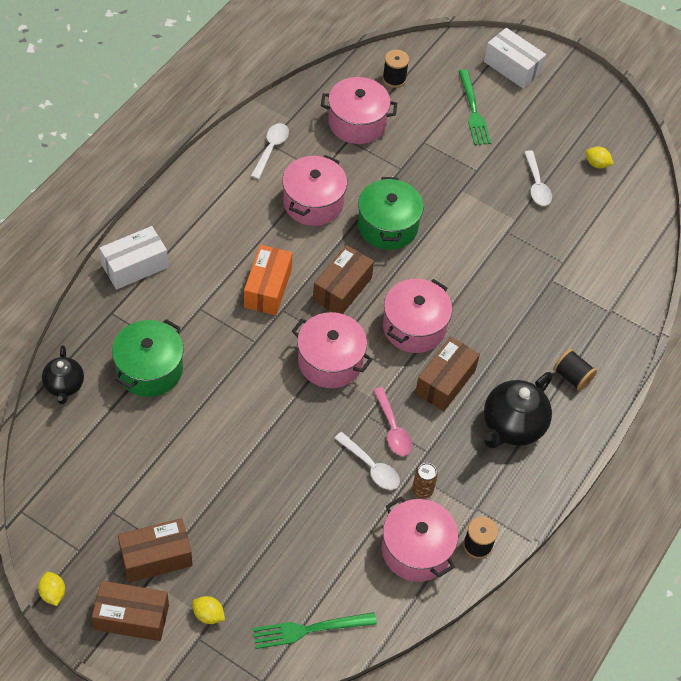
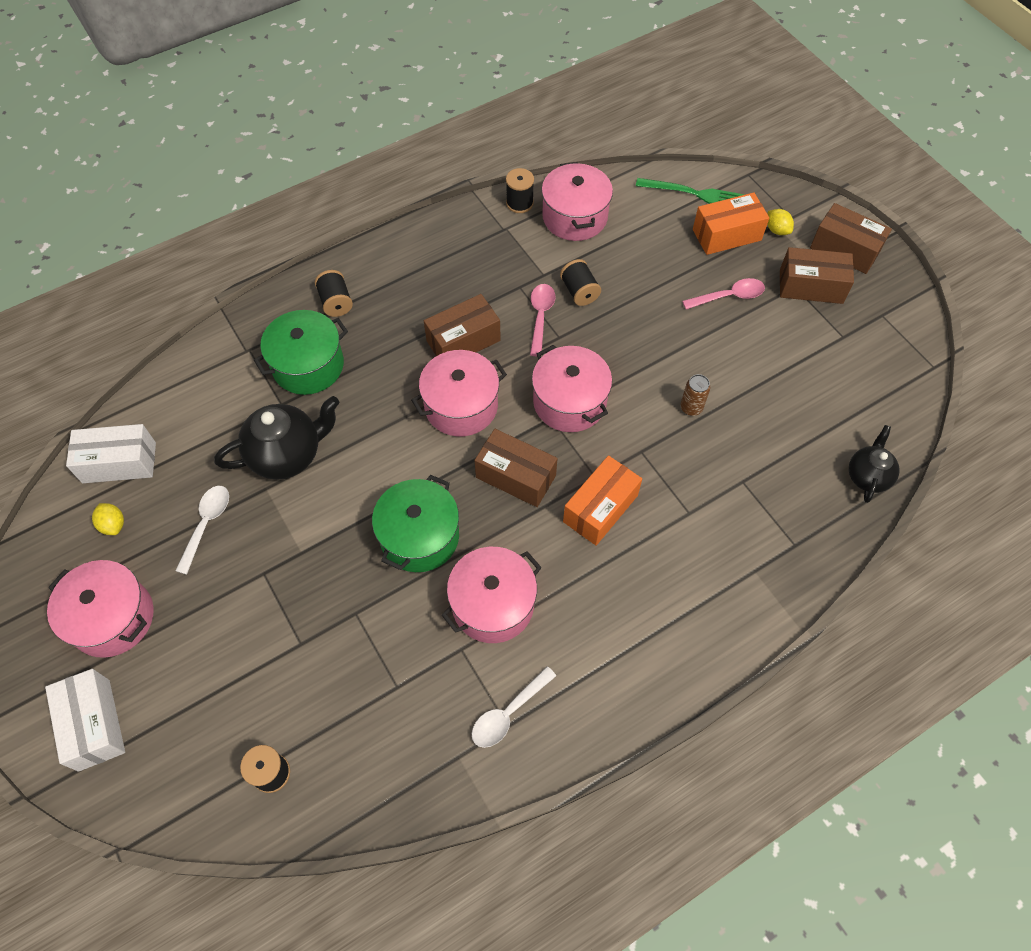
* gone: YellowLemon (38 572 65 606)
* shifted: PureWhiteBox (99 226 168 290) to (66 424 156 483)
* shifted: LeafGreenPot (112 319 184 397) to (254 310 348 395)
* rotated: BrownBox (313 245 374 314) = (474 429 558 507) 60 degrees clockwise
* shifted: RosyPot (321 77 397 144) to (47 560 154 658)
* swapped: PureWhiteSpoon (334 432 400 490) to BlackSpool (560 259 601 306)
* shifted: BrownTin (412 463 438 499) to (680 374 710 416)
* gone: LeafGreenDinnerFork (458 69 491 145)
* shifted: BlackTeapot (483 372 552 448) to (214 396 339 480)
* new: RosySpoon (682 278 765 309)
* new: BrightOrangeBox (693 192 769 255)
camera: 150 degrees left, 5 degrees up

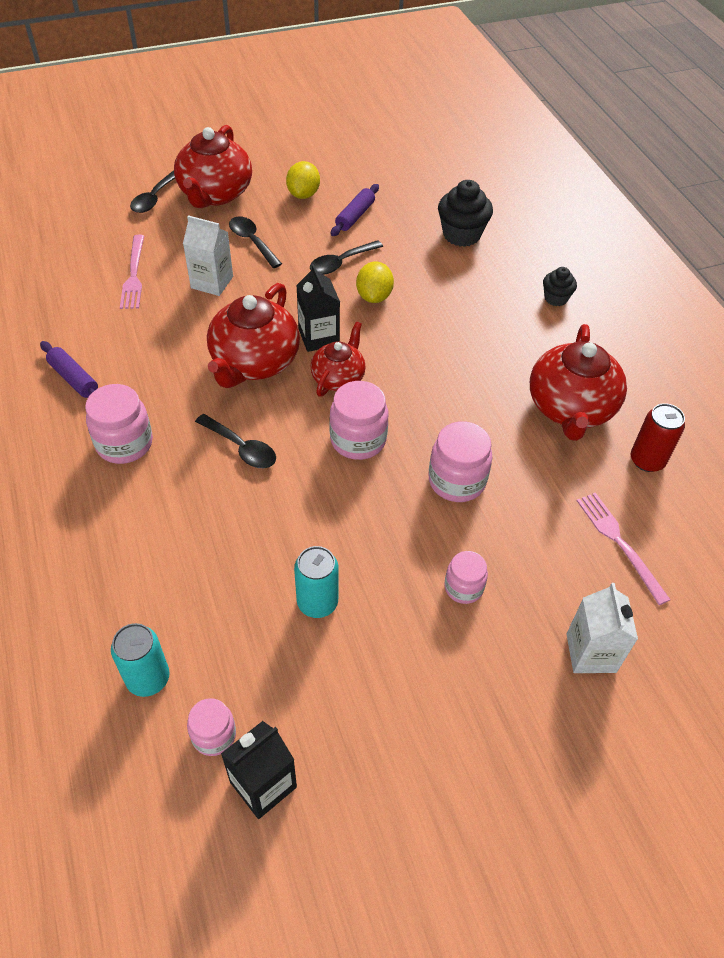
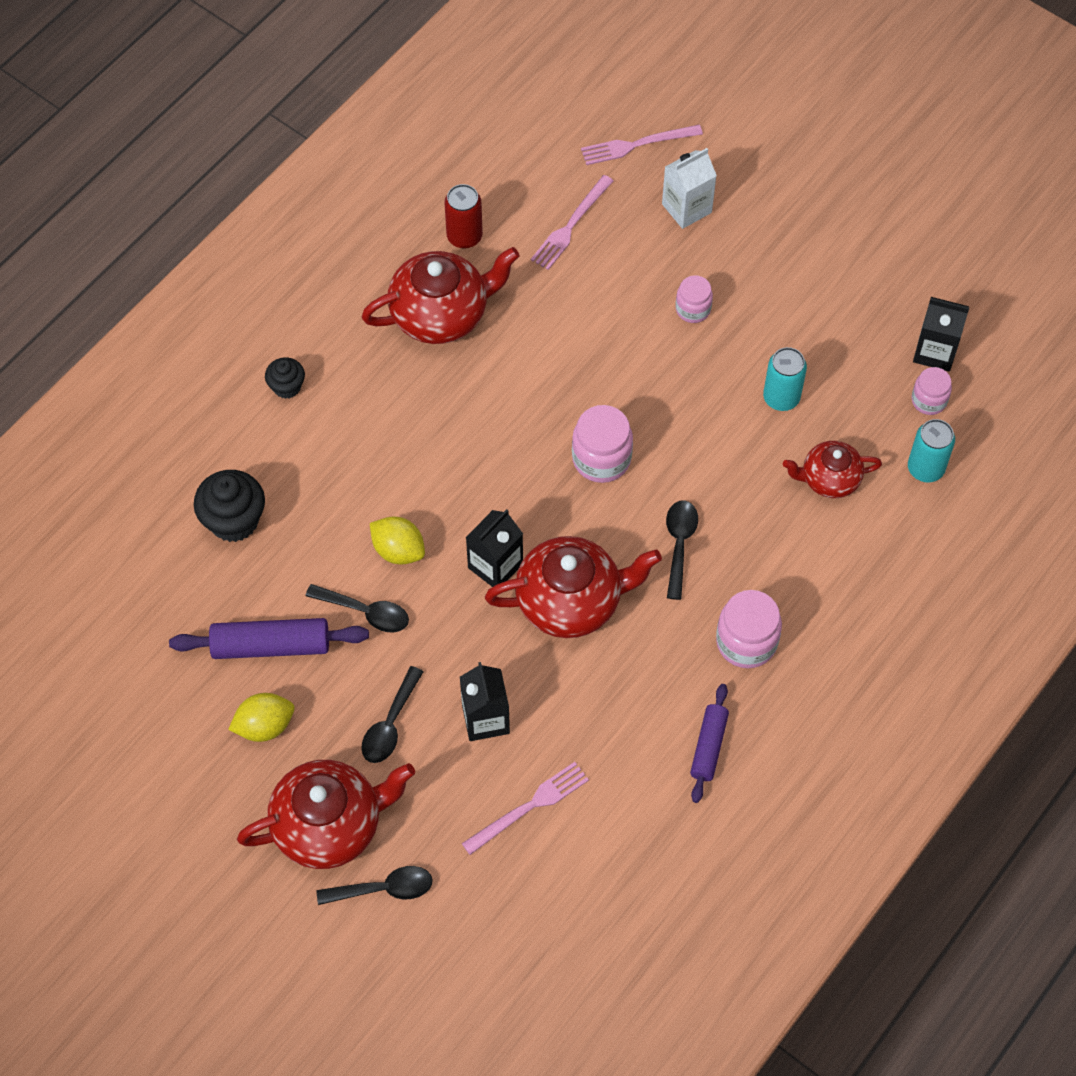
* repainted: PureWhiteCarton (183 215 233 296) to BlackCarton (460 662 510 741)
* shifted: CrimsonTeapot (311 322 366 397) to (783 441 882 498)
* scaled: RoyalPurplePastryRoller (331 184 379 236) = (169 618 369 659) x1.57
* rotated: YellowLemon (356 261 394 303) = (370 517 425 565) 60 degrees clockwise
* gone: RosyJar (428 421 492 502)
* new: RosyDinnerFork (581 125 703 165)
camera: 120 degrees left, 10 degrees up

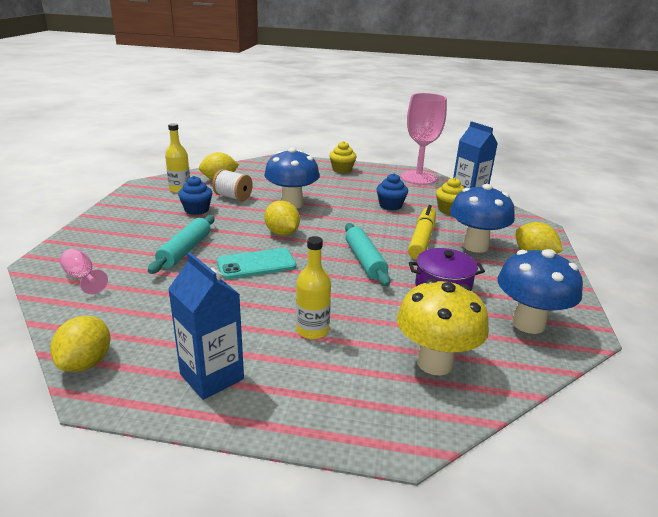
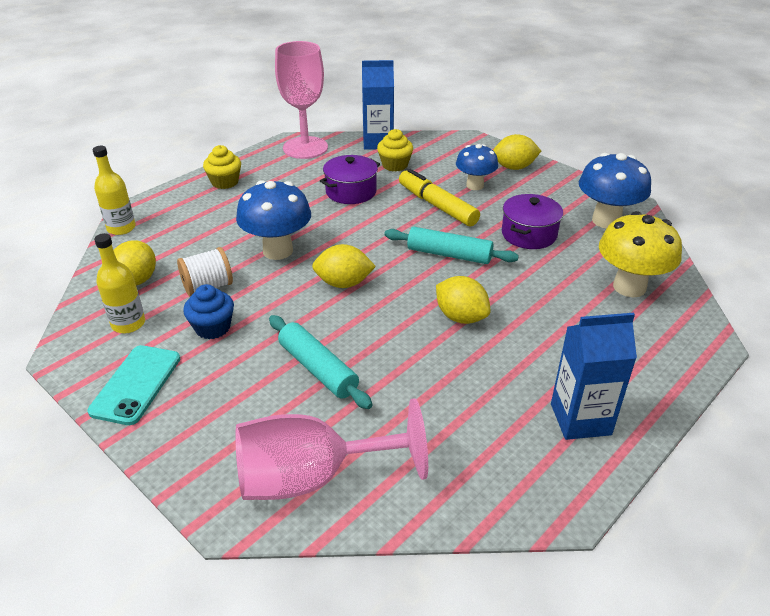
* shifted: YellowLemon (50 316 111 372) to (436 276 491 324)
* scaled: RosyChalice (60 248 108 294) = (235 398 428 500) x2.15
* shifted: TurquoiseSmartphone (217 248 296 279) to (87 345 180 425)
* shifted: YellowFlask (296 236 331 339) to (93 146 136 235)
* swapped: BlueFairyCake (376 173 408 210) to RoyalPurplePot (320 155 380 204)
* scaled: BlueToadstool (450 184 515 253) = (456 144 498 190) x0.66
camera: 55 degrees left, 10 degrees up

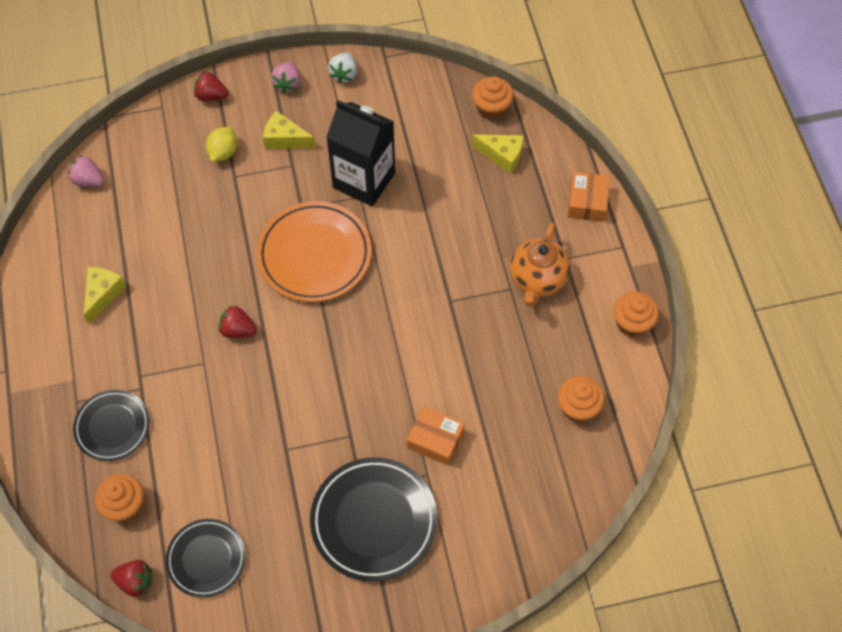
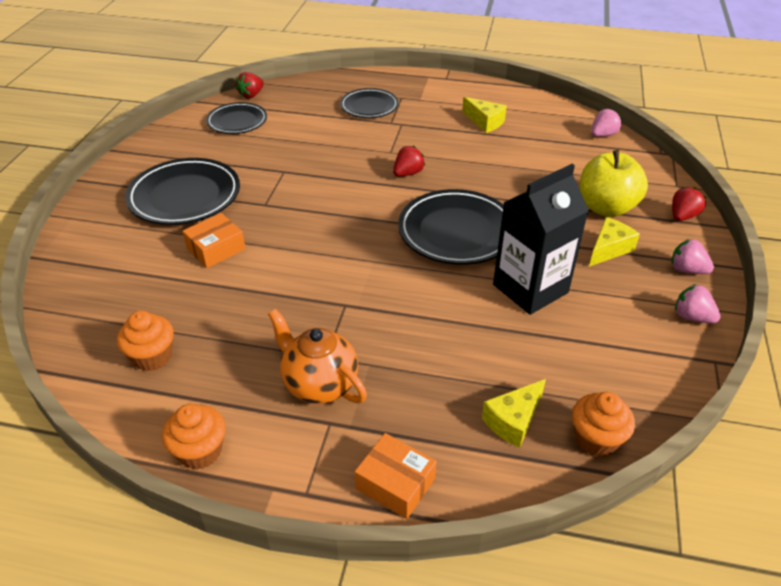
* gone: BrightOrangeFairyCake (95 474 144 521)
* swapped: YellowLemon (206 127 237 162) to YellowAppleFruit (579 150 648 217)
* repainted: BrightOrangeDinnerPlate (257 201 372 302) to BlackDinnerPlate (398 189 504 265)
* repainted: PureWhiteBerry (328 52 357 83) to RosyBerry (675 284 721 323)
camera: 115 degrees right, 20 degrees down

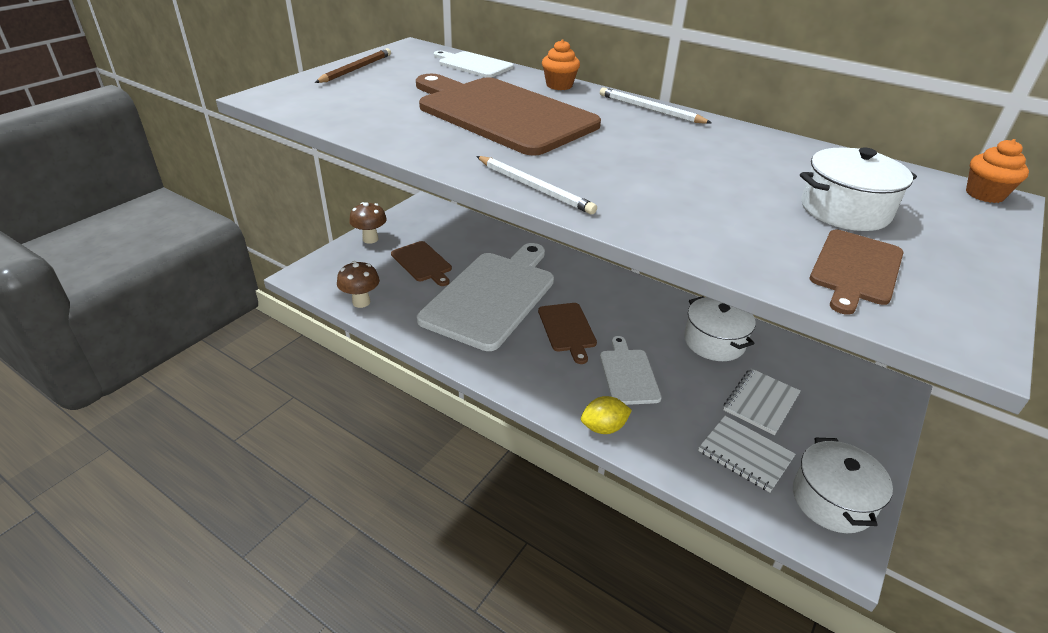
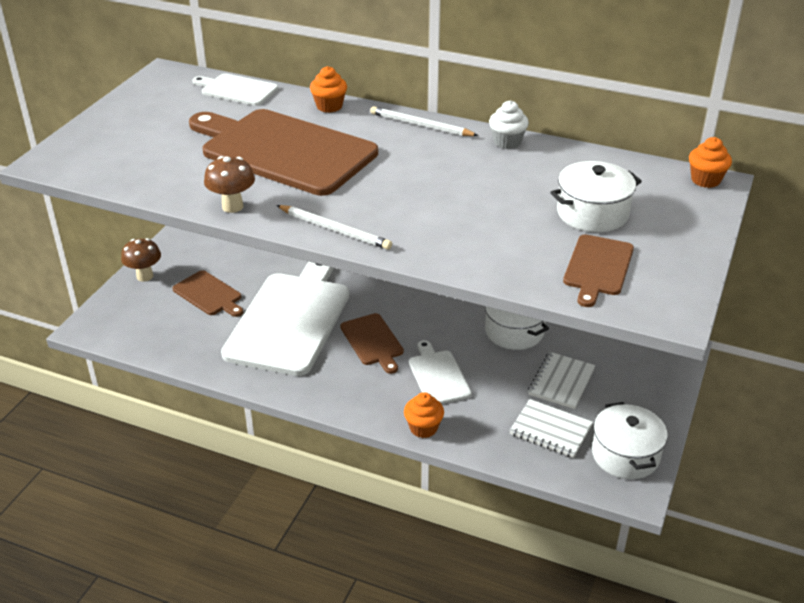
* gone: BrownPencil (315 48 391 83)
* shifted: BrownToadstool (337 261 380 308) to (204 156 255 213)
* swapped: YellowLemon (581 396 632 434) to BrightOrangeFairyCake (404 392 444 438)
* new: PureWhiteFairyCake (489 100 529 149)
camera: 10 degrees left, 0 degrees up

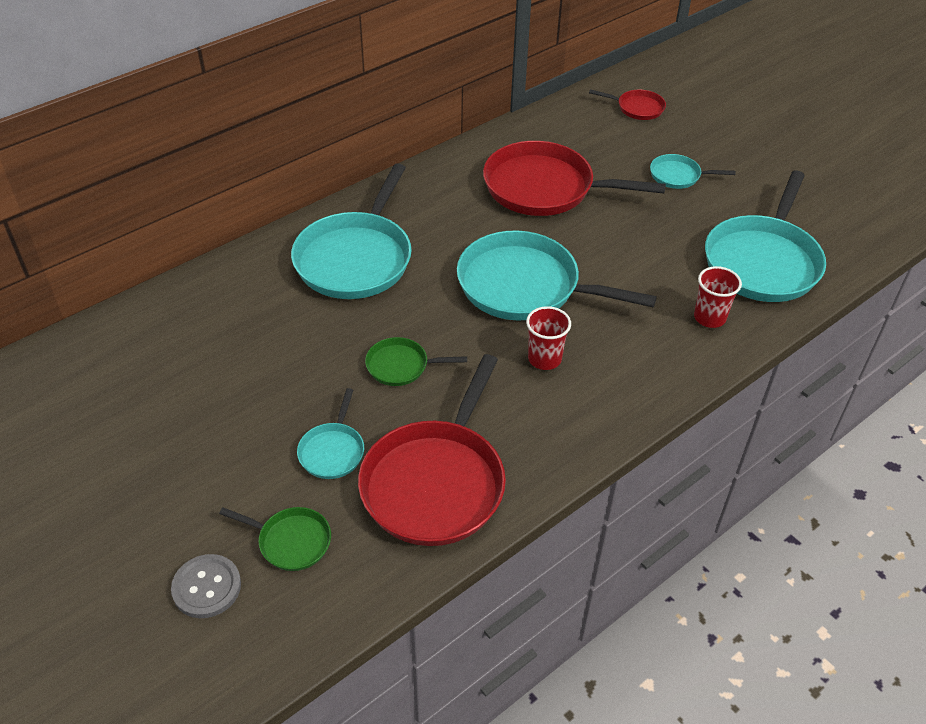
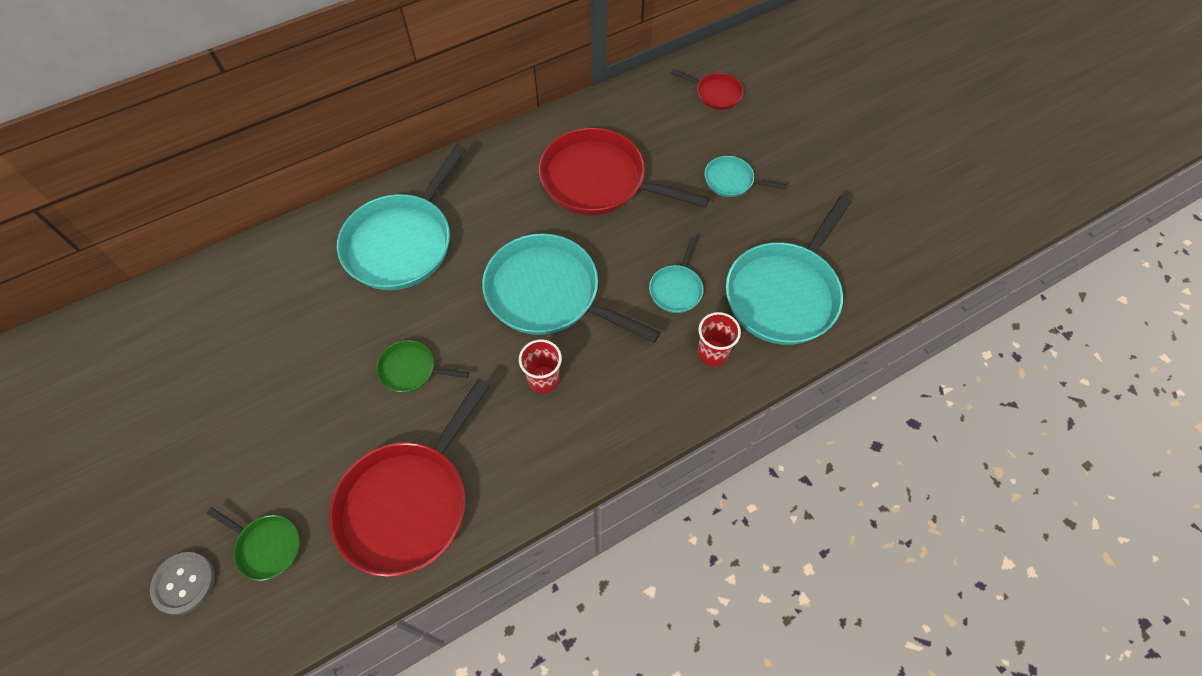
* shifted: TurquoisePan (297 388 364 479) to (649 237 703 313)
camera: 10 degrees right, 15 degrees up

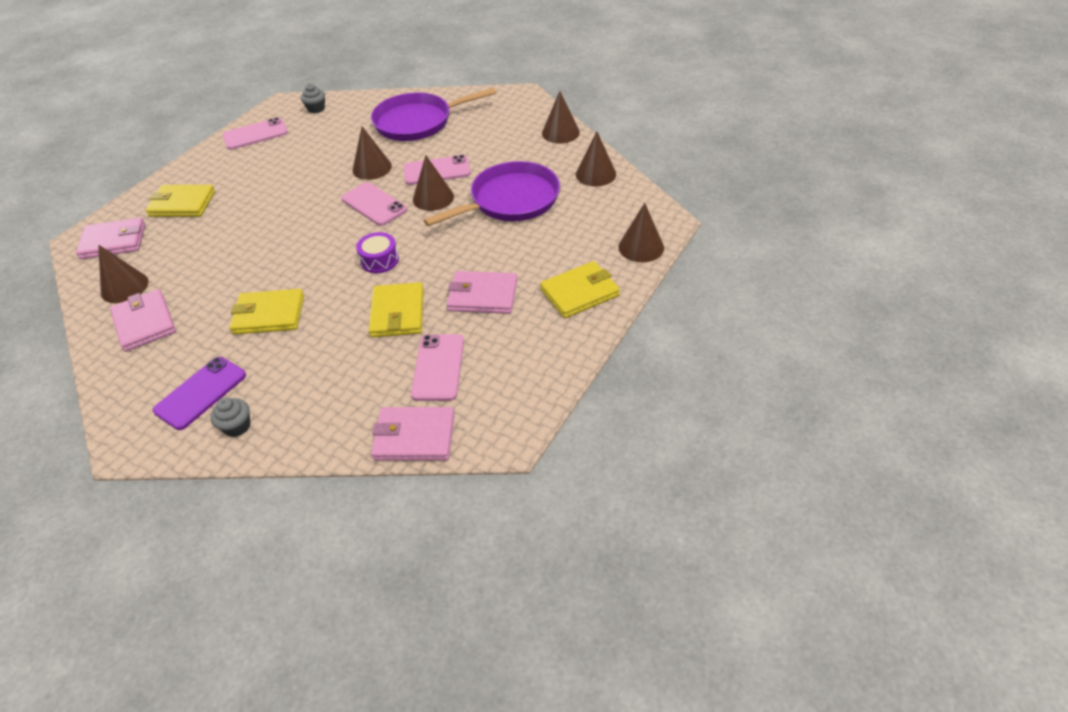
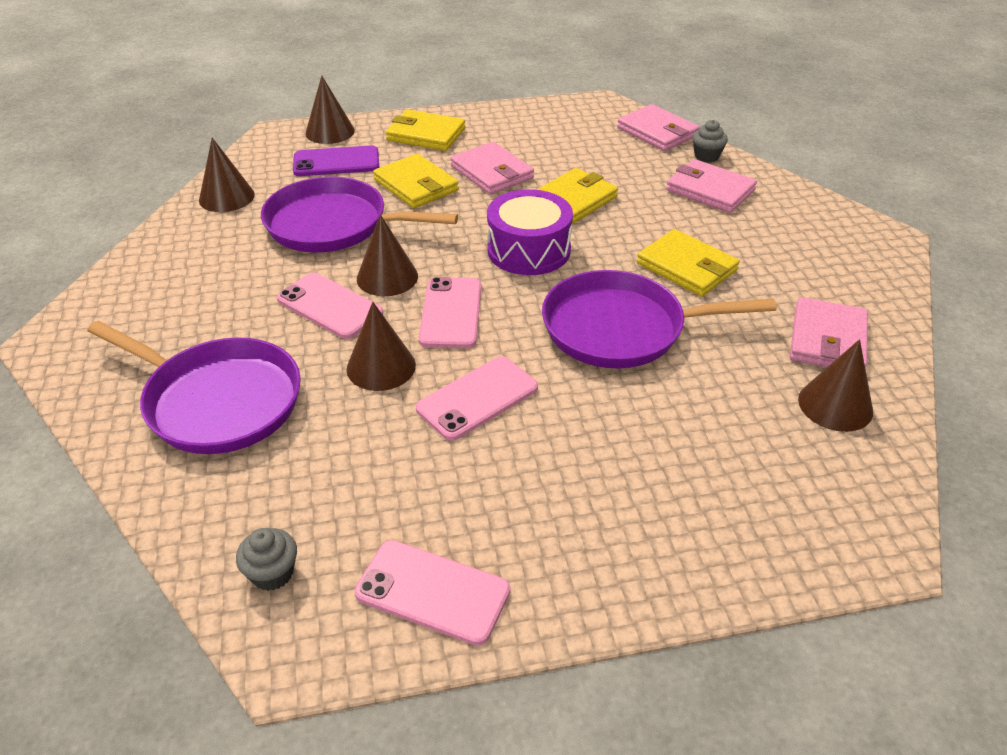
* shifted: RosyCardWallet (76 217 146 259) to (666 159 757 213)
* shifted: YellowCardWallet (146 185 215 217) to (373 154 459 208)
* shifted: RoyalPurpleSmartphone (153 357 246 430) to (293 145 379 176)
* shifted: GrayFairyCake (211 398 250 437) to (692 120 728 162)
* scaled: RoyalPurpleDrum (356 232 399 273) = (487 189 573 275) x1.66
* shifted: RosySmartphone (411 334 464 401) to (416 356 538 441)
* gone: BrownConeShape (542 91 580 143)
* new: RoyalPurplePan (542 270 777 368)
camera: 135 degrees left, 5 degrees down

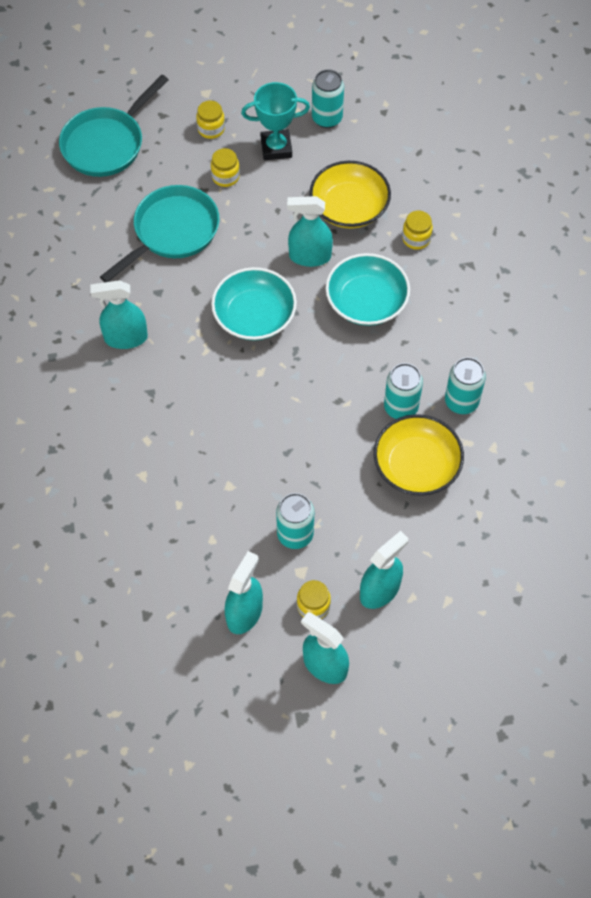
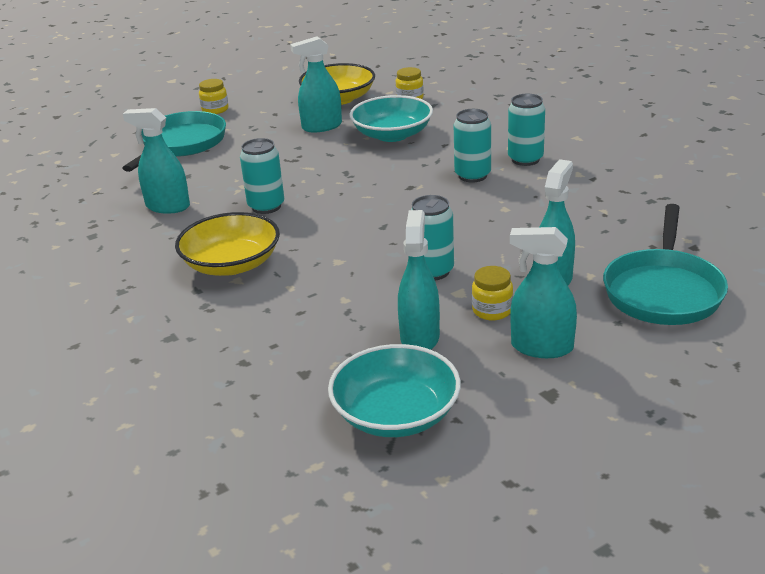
* shifted: TurquoisePan (59 75 168 177) to (603 204 728 325)
* rotated: TurquoiseSprayer (90 280 148 349) = (123 108 190 214) 45 degrees clockwise
* gone: YellowJar (196 101 225 139)
* shifted: TurquoiseBowl (211 267 297 340) to (328 344 461 437)
* gone: TurquoisePrizeCup (241 82 310 160)
* shifted: TurquoiseTin (312 69 344 128) to (240 138 284 214)
* shifted: YellowBowl (374 414 464 496) to (175 212 280 276)
camera: 20 degrees left, 30 degrees down

